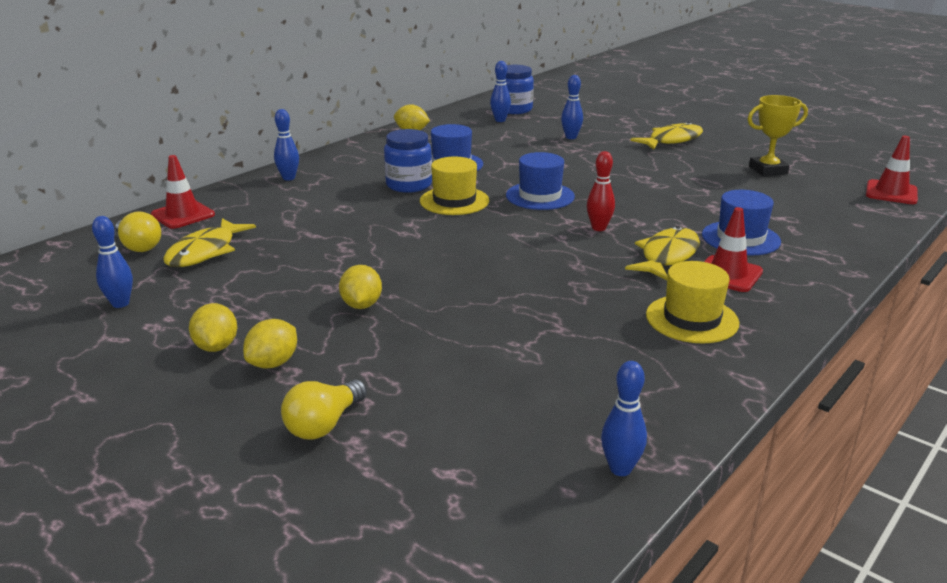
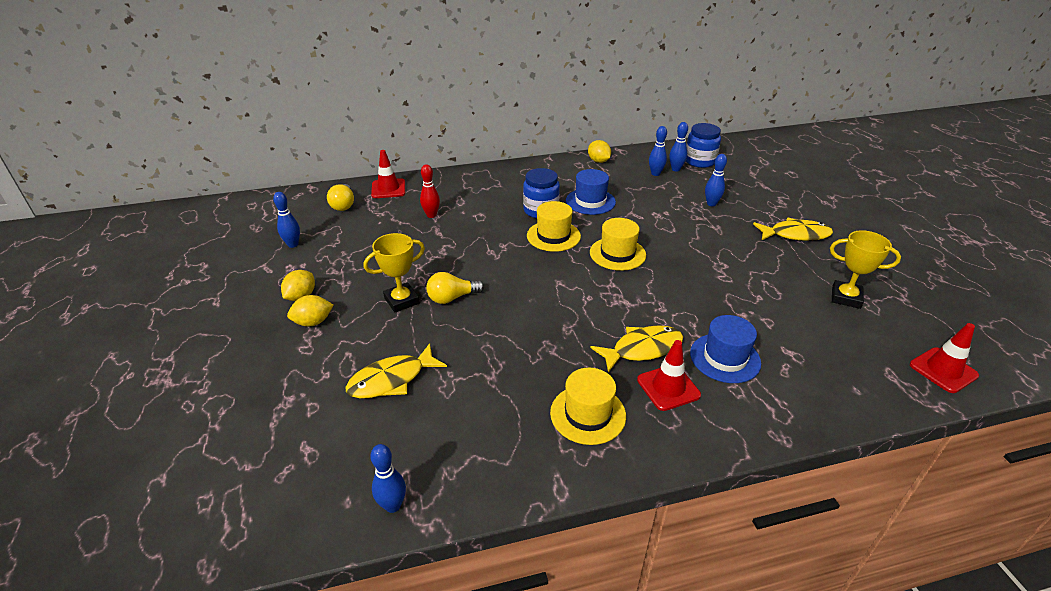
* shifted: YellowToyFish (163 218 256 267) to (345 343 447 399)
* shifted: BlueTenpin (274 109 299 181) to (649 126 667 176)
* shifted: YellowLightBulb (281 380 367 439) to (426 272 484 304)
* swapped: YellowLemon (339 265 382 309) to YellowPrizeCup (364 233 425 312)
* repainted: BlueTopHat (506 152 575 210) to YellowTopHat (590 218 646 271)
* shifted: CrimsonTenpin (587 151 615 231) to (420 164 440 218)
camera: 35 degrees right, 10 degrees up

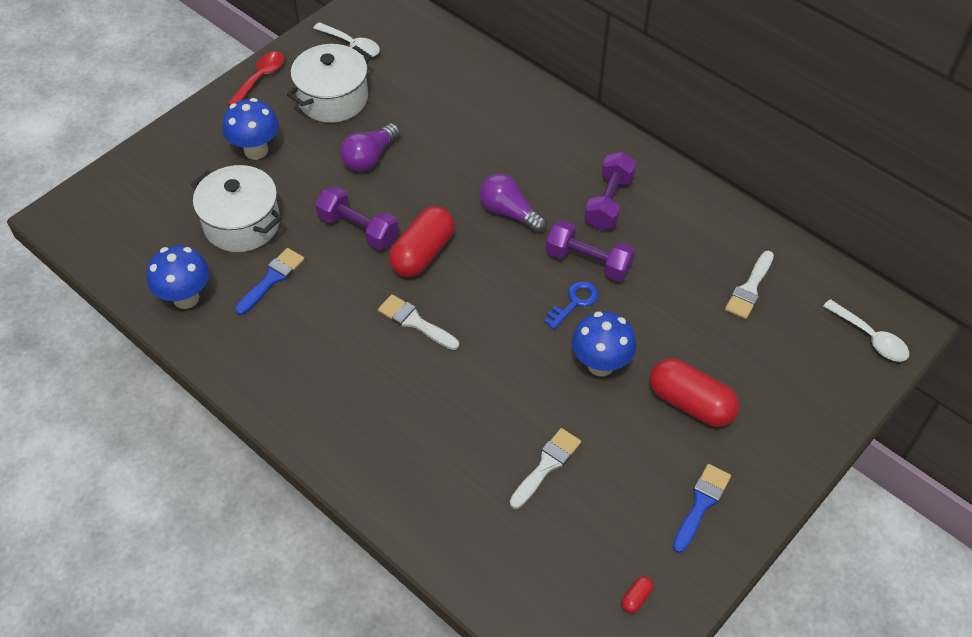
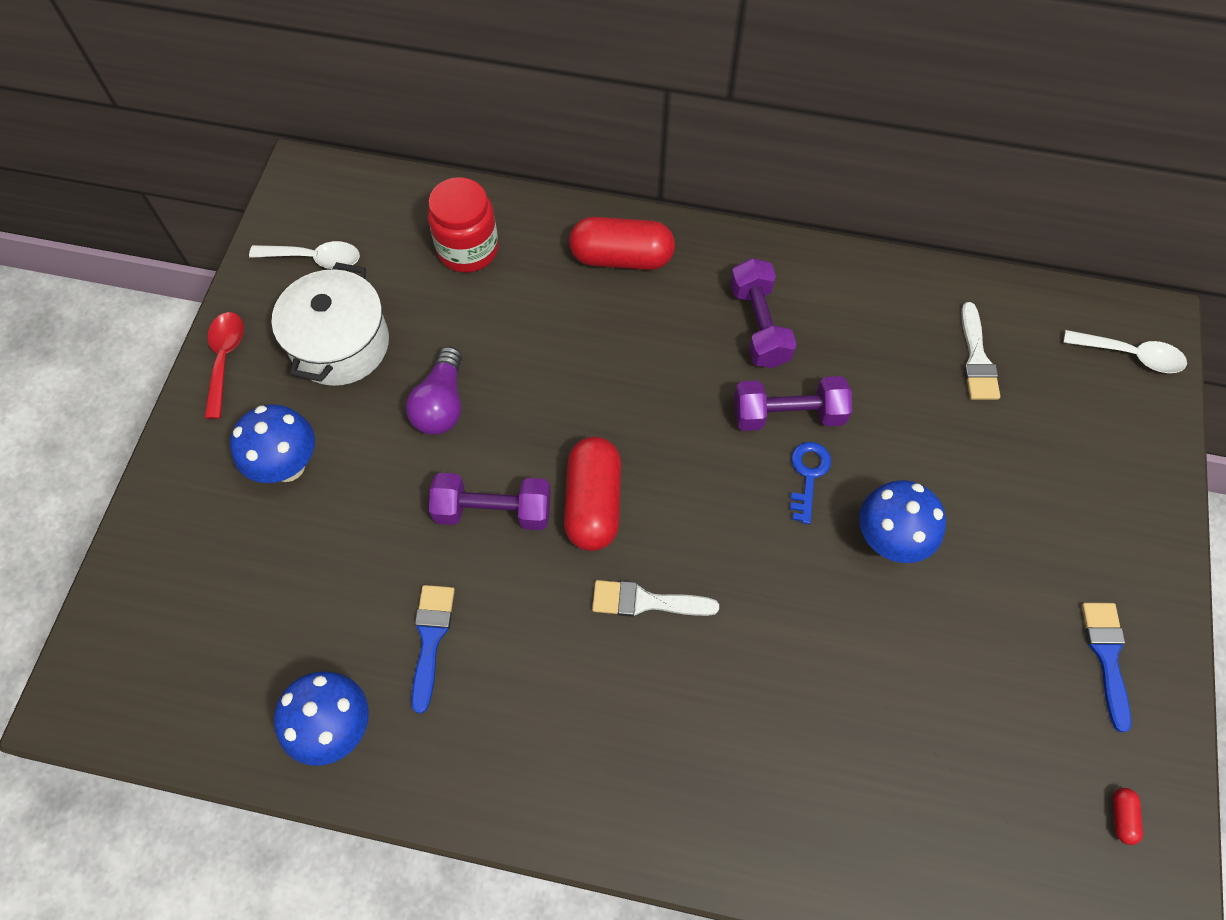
* gone: PureWhitePot (191 165 282 252)
* gone: RoyalPurpleLightBulb (480 174 547 233)
* gone: PureWhitePaintBrush (510 428 581 509)
* shifted: CrimsonPill (650 358 739 427) to (569 217 675 270)
* new: CrimsonJar (428 177 499 273)
camera: 30 degrees left, 10 degrees up

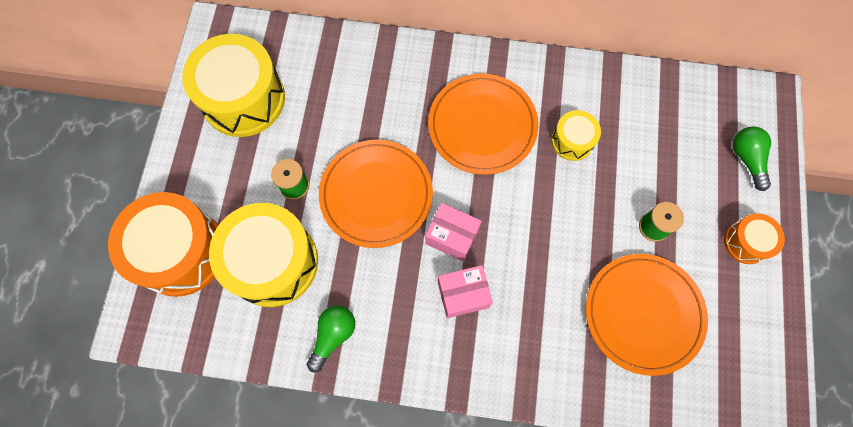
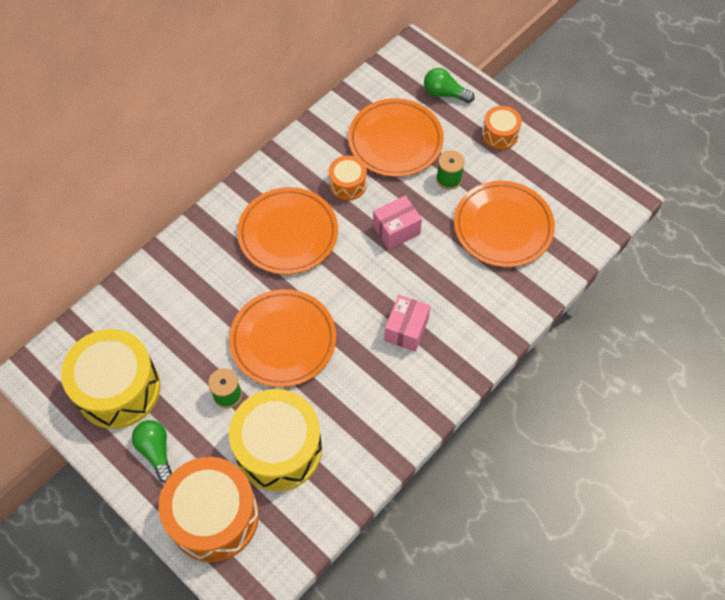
* shifted: LeafGreenLightBulb (307 305 355 372) to (132 420 172 483)
* shifted: RosyBox (425 203 482 262) to (373 195 422 250)
* repainted: YellowDrum (552 110 601 161) to BrightOrangeDrum (329 155 367 200)
* new: BrightOrangeDinnerPlate (348 98 444 177)
camera: 55 degrees left, 10 degrees down

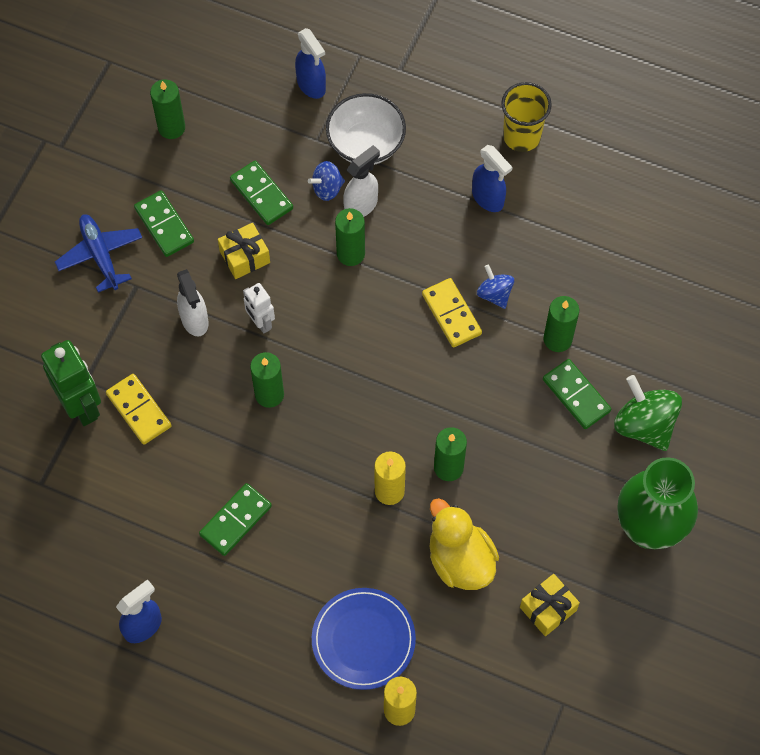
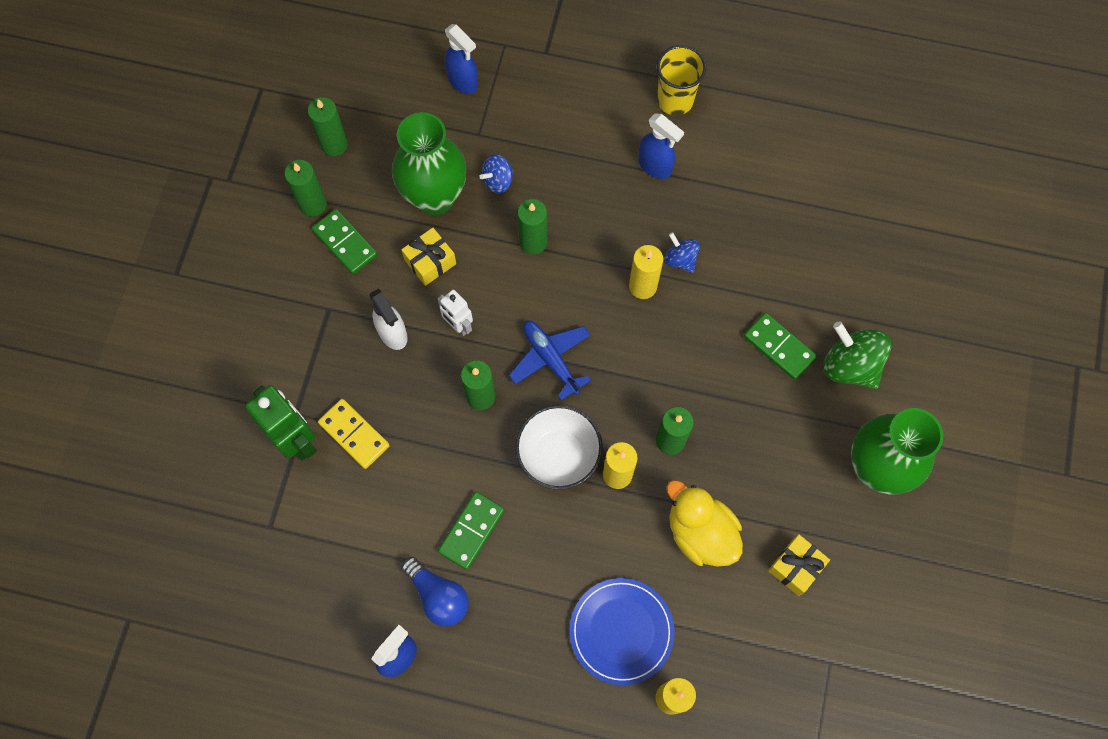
* shifted: BlueAeroplane (55 214 142 293) to (509 320 591 401)
* swapped: LeafGreenDomino (230 161 293 225) to LeafGreenVase (392 112 467 215)
* shifted: PureWhiteBowl (326 93 406 165) to (515 405 603 490)
* gone: PureWhiteSprayer (343 145 380 217)
* swapped: YellowDomino (422 278 482 348) to YellowPillarCandle (629 245 663 299)
* shifted: LeafGreenPillarCandle (544 296 579 352) to (284 160 327 217)
* new: BlueLightBulb (401 557 469 627)
camera: 10 degrees left, 5 degrees up

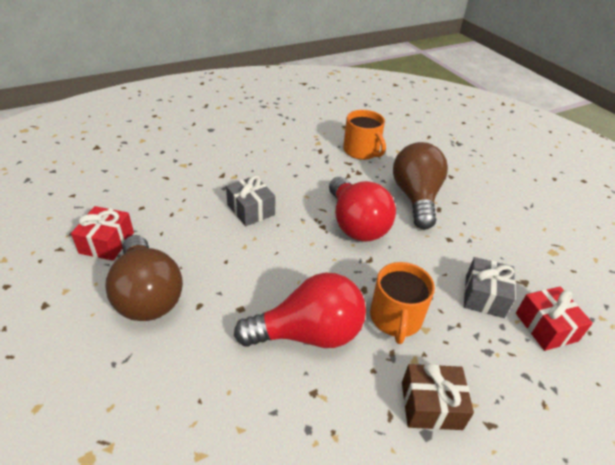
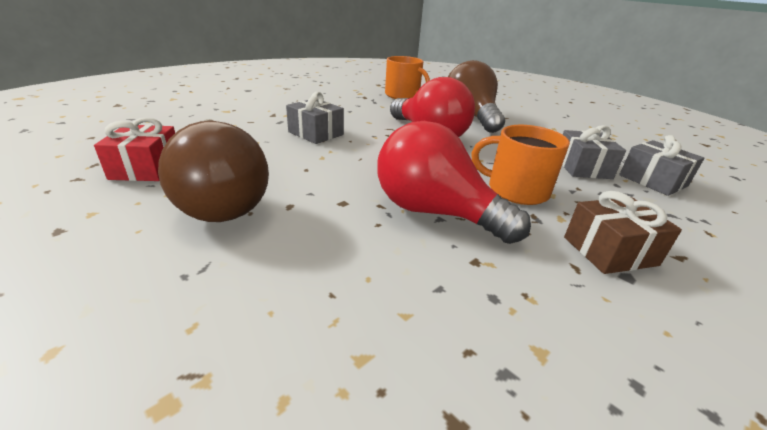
* rotated: CrimsonLightBulb (234 272 366 348) = (377 121 531 244) 120 degrees counterclockwise
* rotated: BrightOrangeMug (370 262 435 344) = (471 125 570 205) 120 degrees clockwise
* repainted: CrimsonWrappedGift (516 287 593 351) to GrayWrappedGift (619 135 704 196)
camera: 15 degrees left, 10 degrees down

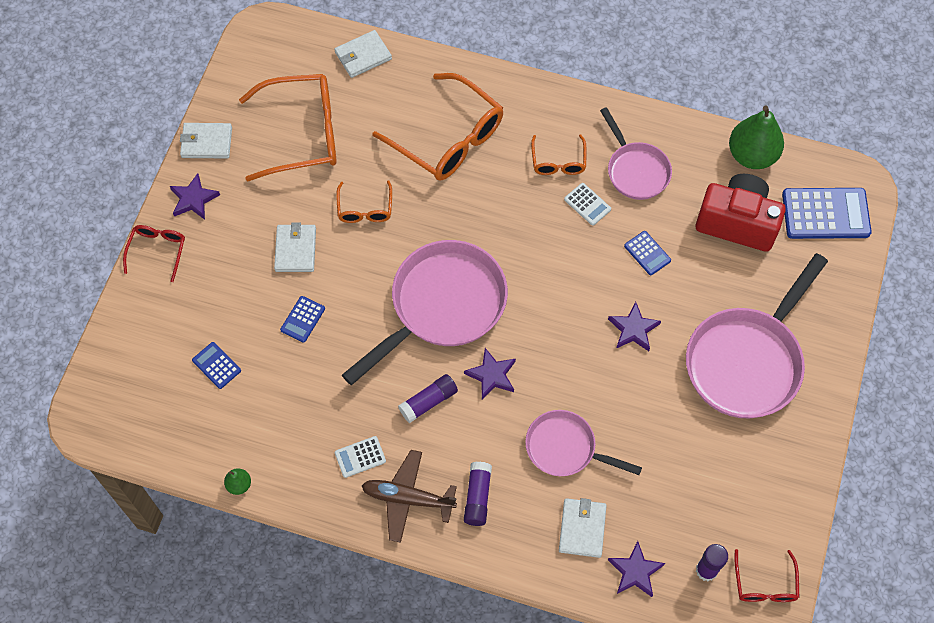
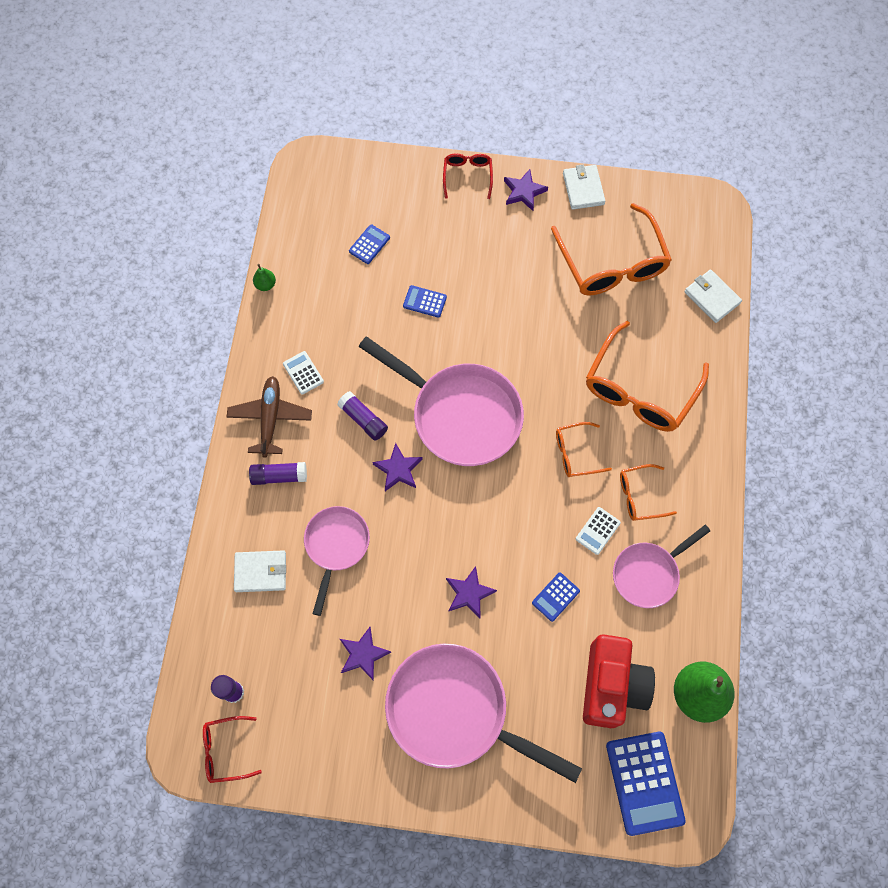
* rotated: CrimsonSpectacles (123 225 185 282) = (443 153 493 199) 90 degrees counterclockwise
* gone: PureWhiteCardWallet (274 223 316 272)
* shifted: BrightOrangeSpectacles (336 180 392 223) to (556 422 612 477)
* shifted: RoyalPurpleStarShape (608 541 665 597) to (340 627 391 681)
camera: 80 degrees right, 5 degrees up

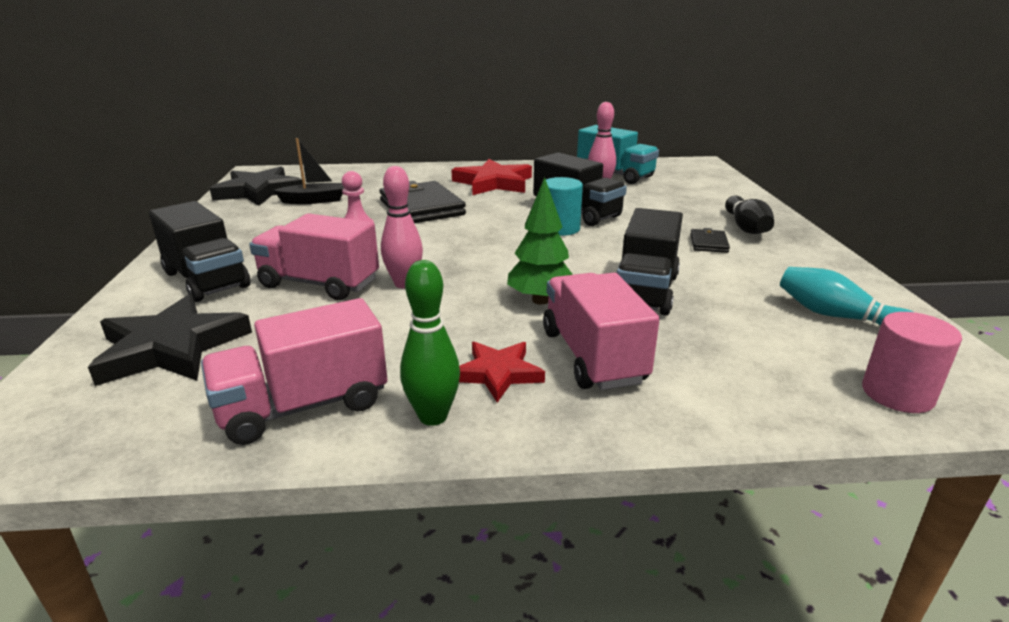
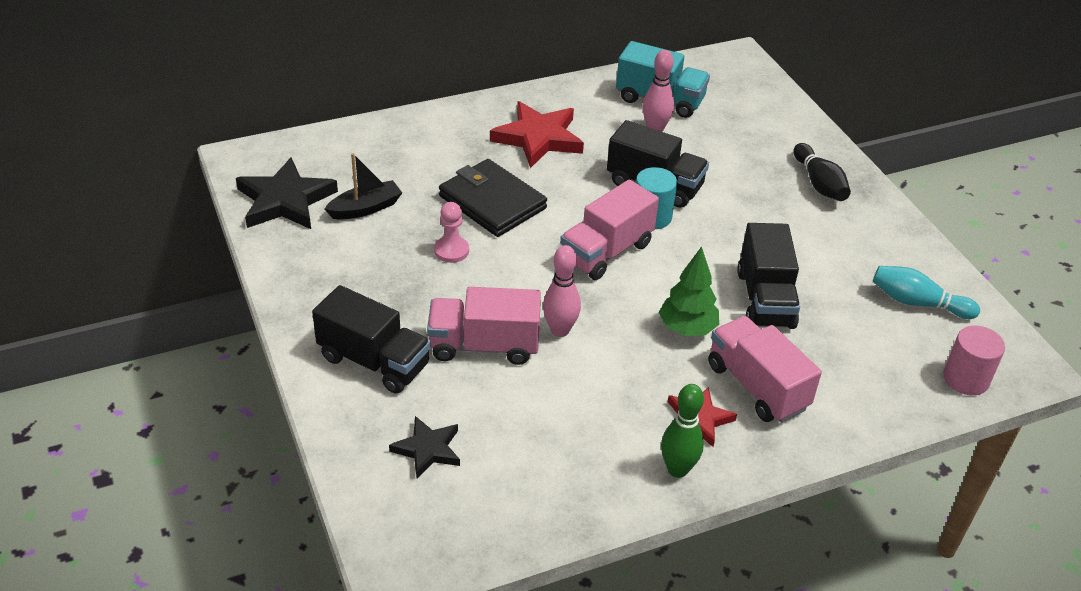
* scaled: BlackStarShape (88 294 252 386) = (389 416 460 479) x0.59
* shifted: RosyLorry (201 298 387 445) to (560 180 659 280)
* gone: BlackCardWallet (690 228 730 253)
camera: 20 degrees left, 15 degrees up

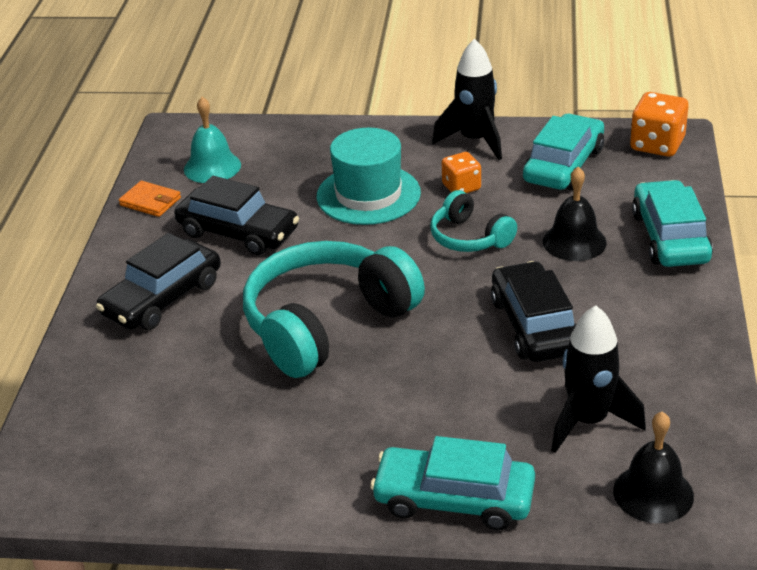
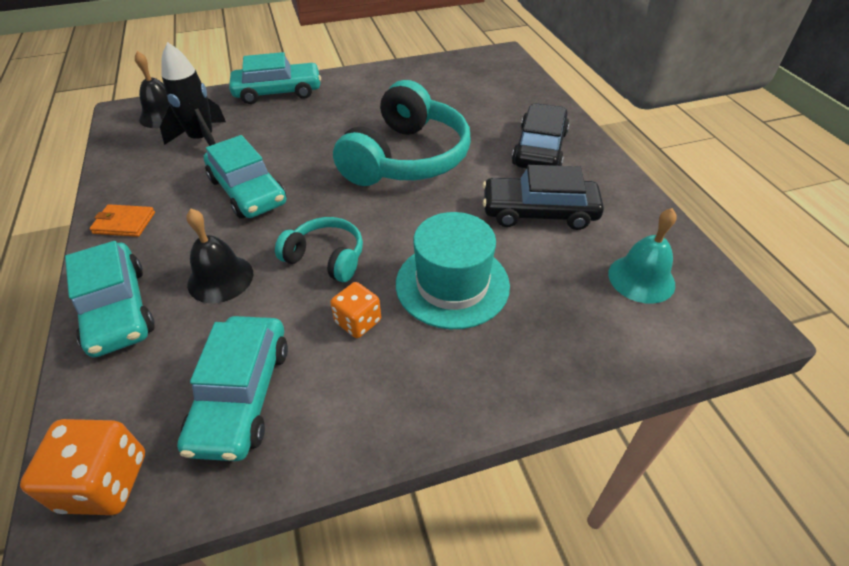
* shifted: BrightOrangeCardWallet (119 181 181 217) to (89 204 155 237)
* gone: BlackSpaceship (432 39 502 160)
* repainted: BlackAutomobile (491 261 576 362) to TurquoiseAutomobile (204 135 287 219)
camera: 155 degrees right, 10 degrees up

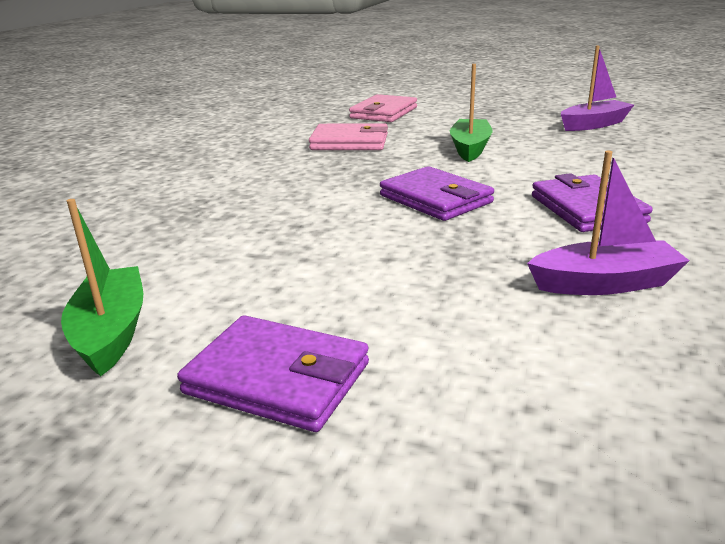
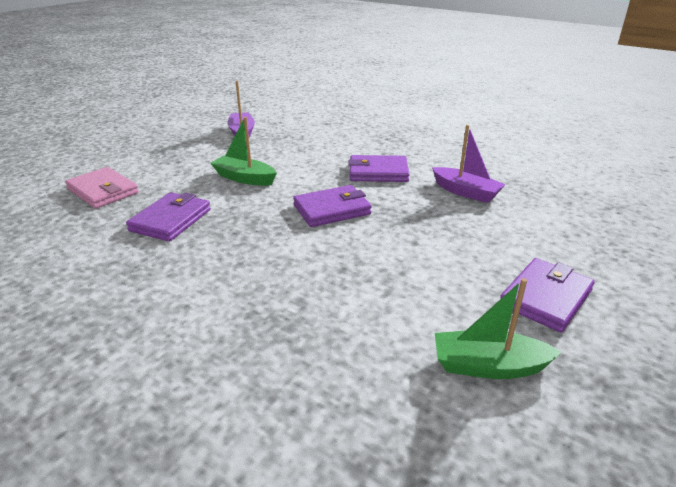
* repainted: RosyCardWallet (309 123 388 150) to RoyalPurpleCardWallet (126 192 211 241)
* rotated: RoyalPurpleSailboat (527 151 690 295) = (432 125 506 203) 120 degrees clockwise
camera: 75 degrees left, 5 degrees up

